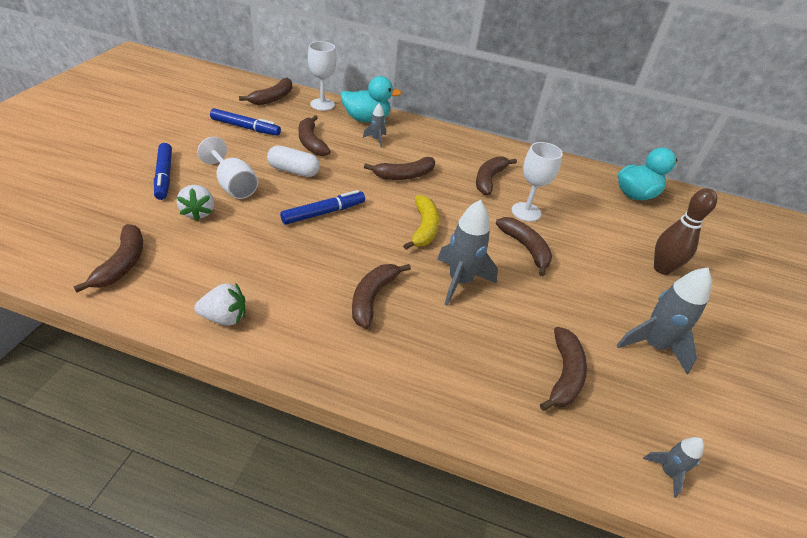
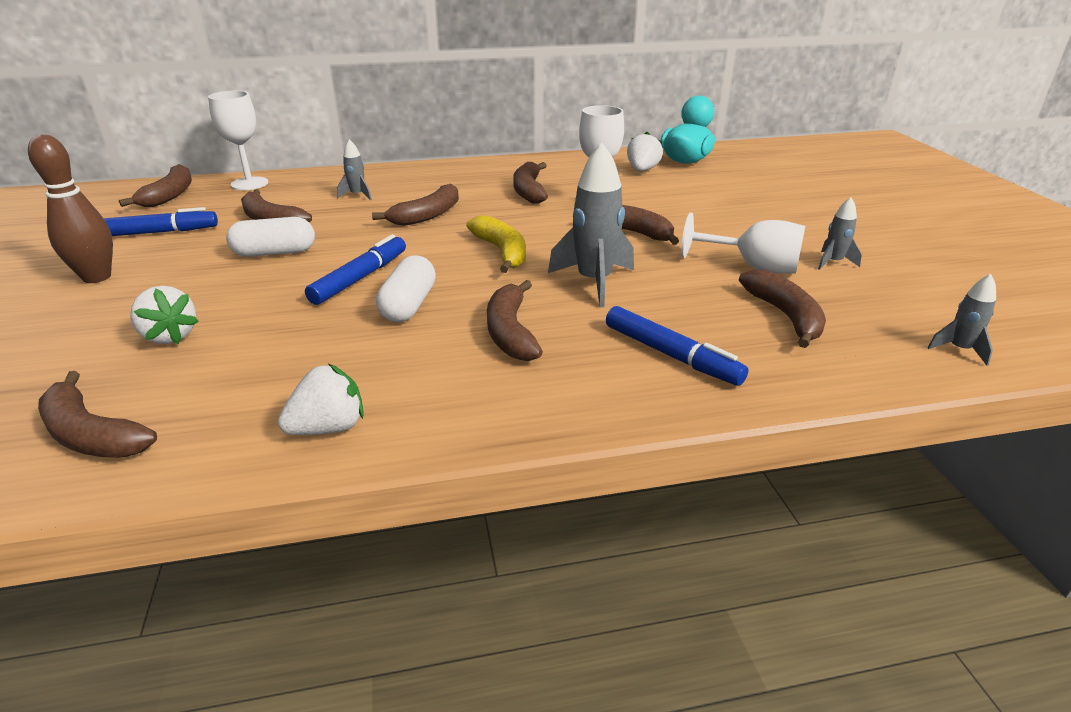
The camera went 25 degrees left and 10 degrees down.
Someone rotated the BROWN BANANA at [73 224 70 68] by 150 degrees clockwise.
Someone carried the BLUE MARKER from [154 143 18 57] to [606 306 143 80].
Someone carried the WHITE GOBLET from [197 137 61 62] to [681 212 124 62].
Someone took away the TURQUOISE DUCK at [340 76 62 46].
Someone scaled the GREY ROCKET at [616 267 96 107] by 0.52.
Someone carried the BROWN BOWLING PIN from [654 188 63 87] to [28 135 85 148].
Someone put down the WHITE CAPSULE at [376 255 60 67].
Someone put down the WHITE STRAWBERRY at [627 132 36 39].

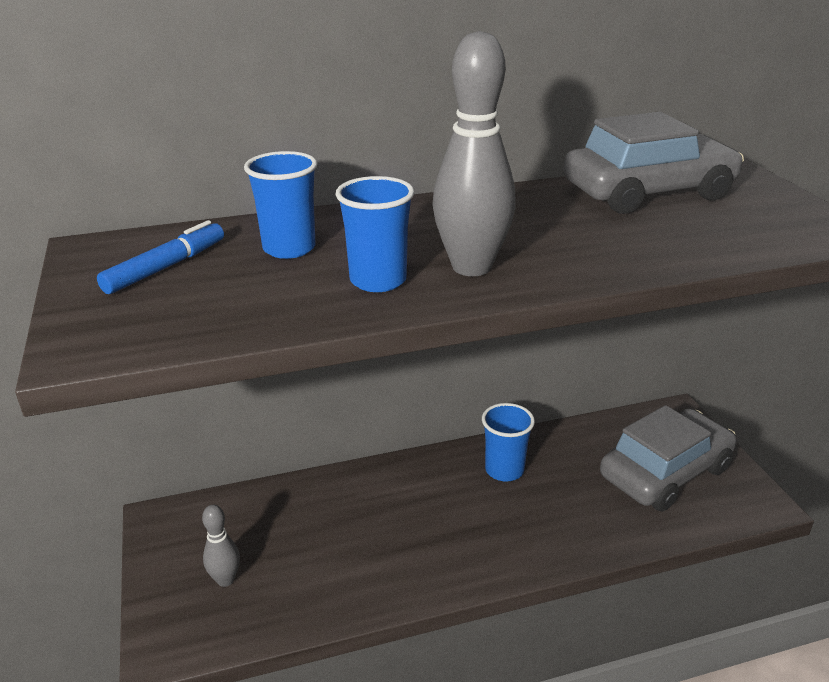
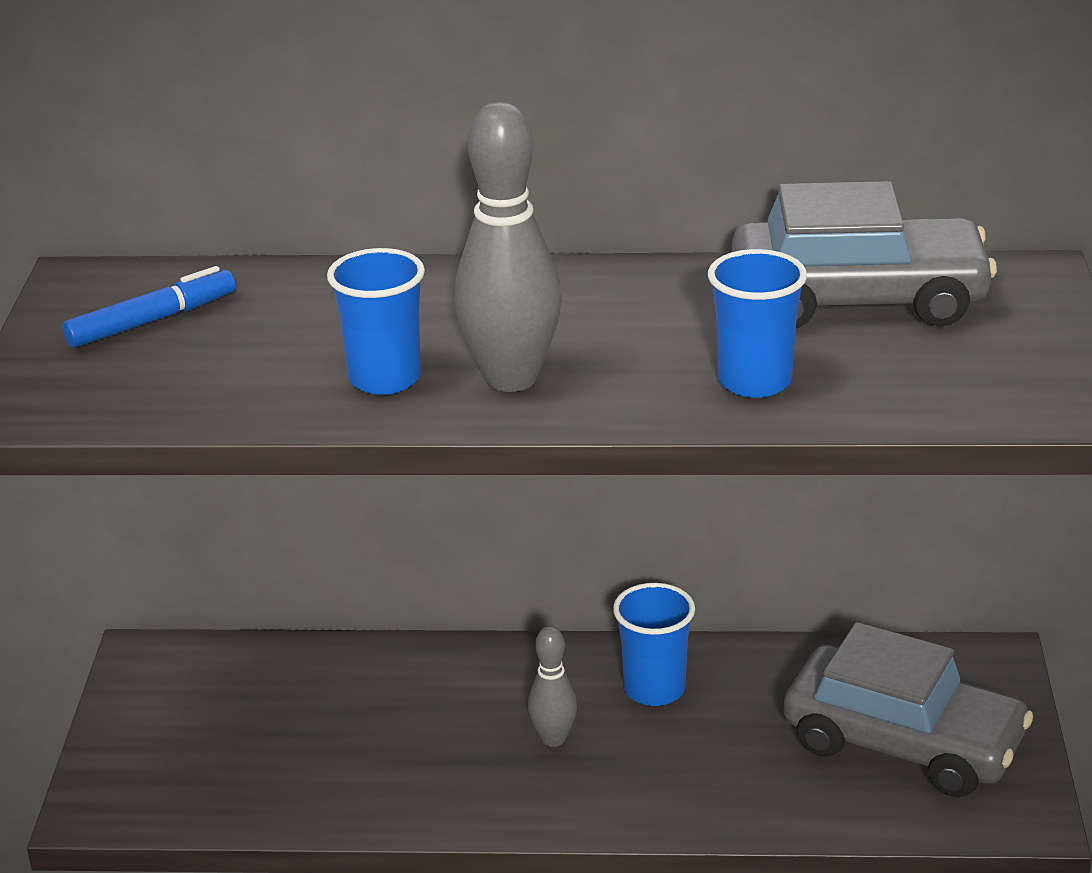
The camera went 20 degrees right and 0 degrees up.
Someone carried the GREY BOWLING PIN from [202 505 38 82] to [528 626 49 121].
Someone carried the BLUE CUP from [244 151 73 108] to [708 249 99 149].
Someone rotated the GREY CAR at [600 405 137 106] by 45 degrees clockwise.

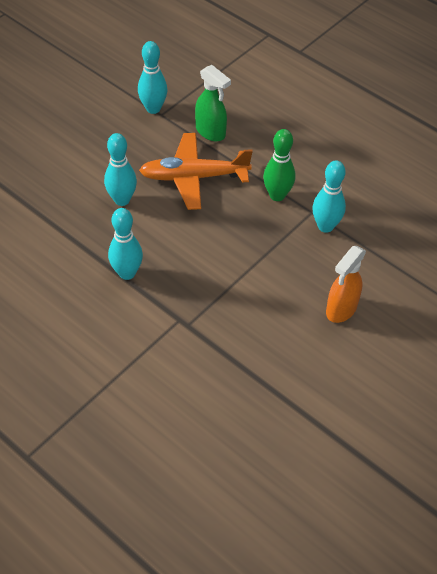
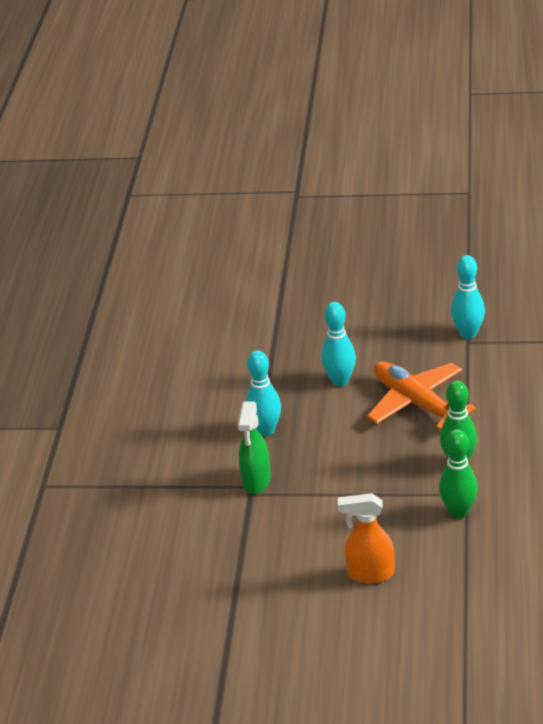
The camera went 60 degrees right and 15 degrees down.
Someone carried the GREEN SPRAY BOTTLE from [195 65 36 76] to [238 401 33 93].
Someone repainted the TURQUOISE BOWLING PIN at [312 161 34 72], which became the GREEN BOWLING PIN at [439 429 39 90].

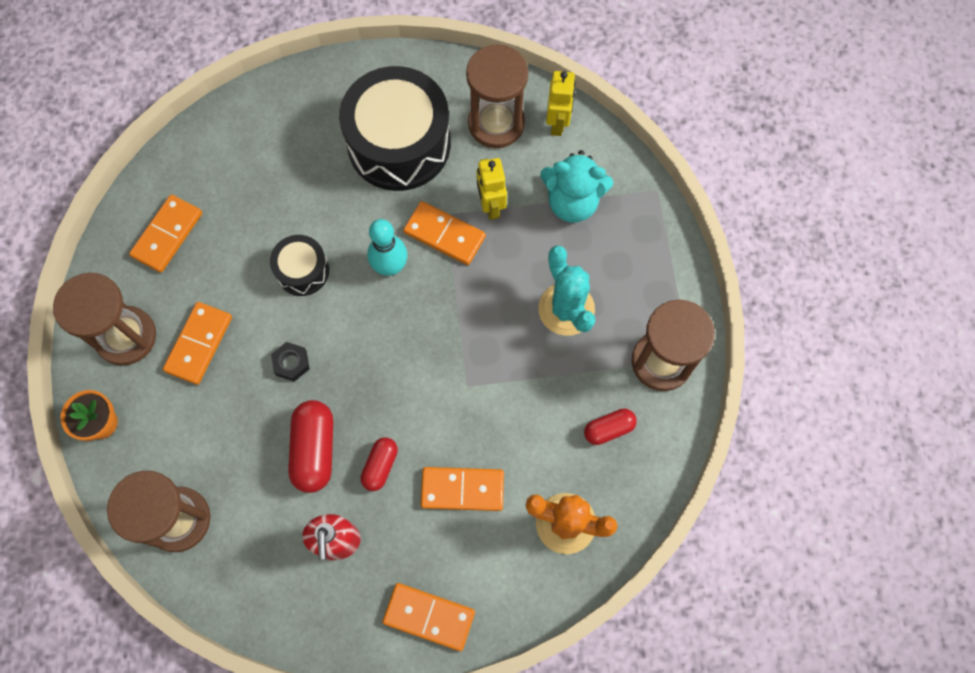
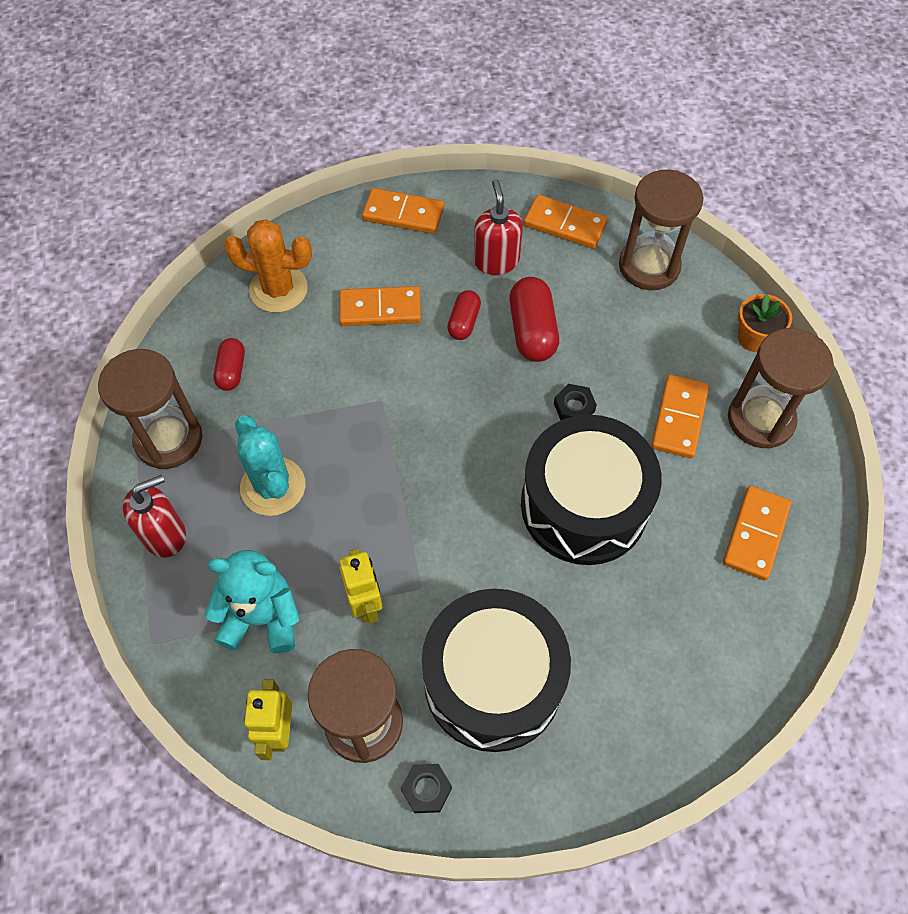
The camera went 175 degrees right and 10 degrees down.
Someone scaled the BLACK DRUM at [270 235 59 61] by 2.03.
Someone took away the TURQUOISE BOWLING PIN at [367 219 40 57].
Someone carried the ORANGE DOMINO from [403 201 83 64] to [524 195 84 54].
Someone rotated the RED CAPSULE at [584 408 53 37] by 60 degrees counterclockwise.
Someone put down the RED SOAP DISPENSER at [123 475 63 83].
Someone put down the BLACK NUT at [401 764 51 49].

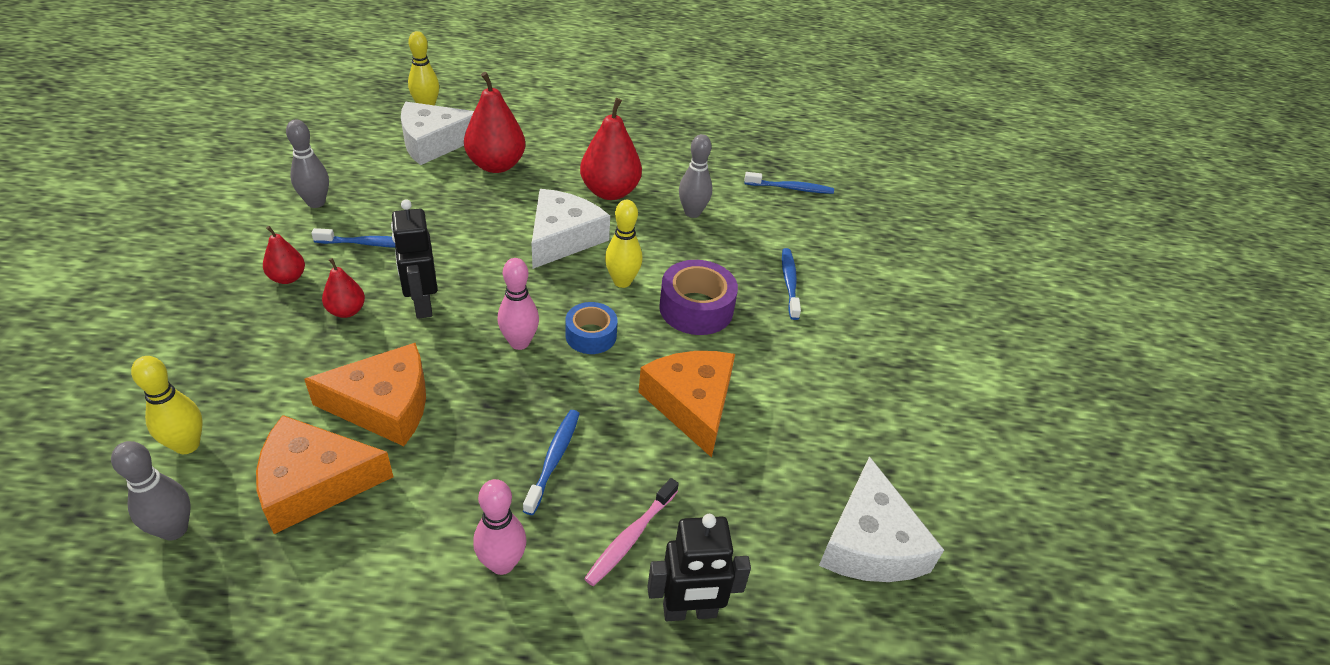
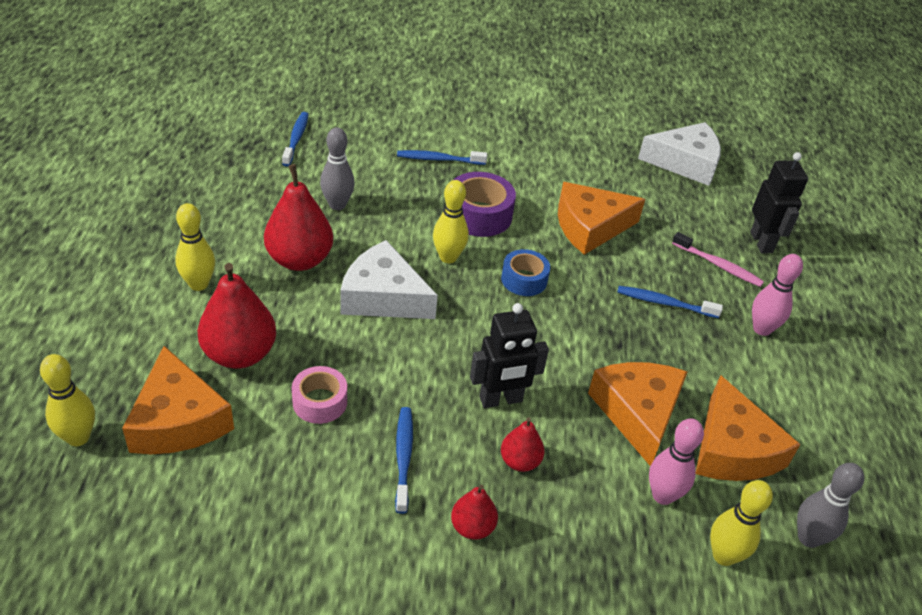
The camera went 90 degrees left and 0 degrees up.
Someone took away the GREY BOWLING PIN at [286 119 43 89].
Someone repainted the WHITE CHEESE at [401 102 73 63], which became the ORANGE CHEESE at [122 346 112 108].
Someone carried the PINK BOWLING PIN from [497 258 42 92] to [649 418 55 87].
Someone put down the YELLOW BOWLING PIN at [175 203 40 88].
Someone put down the PINK TAPE at [292 366 55 58].

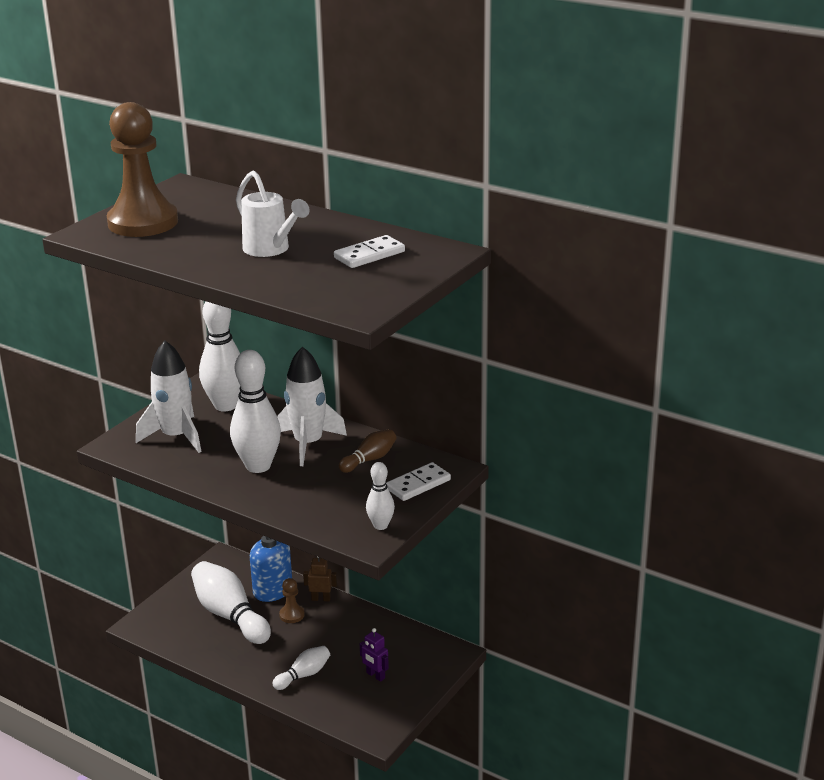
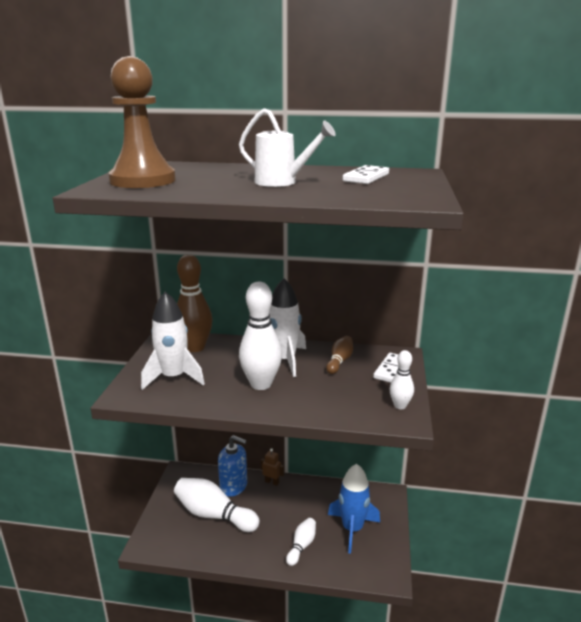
The camera went 25 degrees left and 5 degrees down.
Someone repainted the WHITE BOWLING PIN at [199 301 41 111], which became the BROWN BOWLING PIN at [177 254 36 98].
Someone took away the BROWN PAWN at [279 578 26 45].
Someone rotated the BROWN ROBOT at [303 557 34 44] by 45 degrees clockwise.
Someone swapped the PURPLE ROBOT at [360 628 29 54] for the BLUE ROCKET at [328 464 52 90].

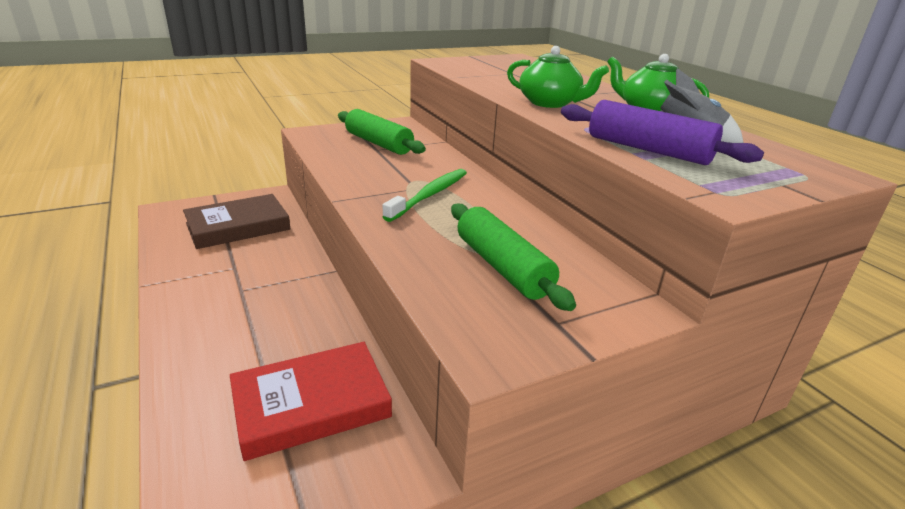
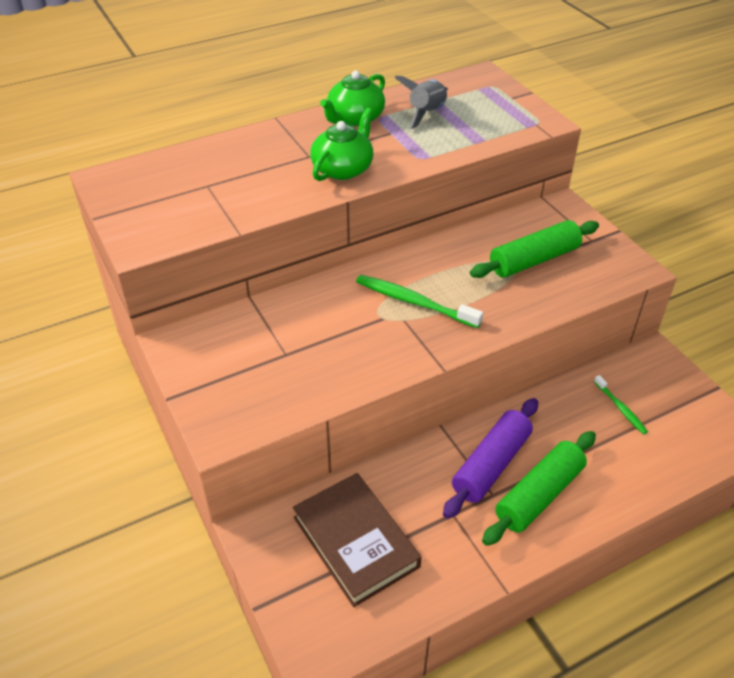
The camera went 90 degrees left and 15 degrees up.
Someone swapped the RED BOOK at [230 342 162 119] for the GREEN TOOTHBRUSH at [594 375 54 59].
Someone carried the GREEN ROLLING PIN from [338 109 88 46] to [482 431 114 115].
Someone carried the PURPLE ROLLING PIN from [561 100 203 65] to [443 398 95 121].

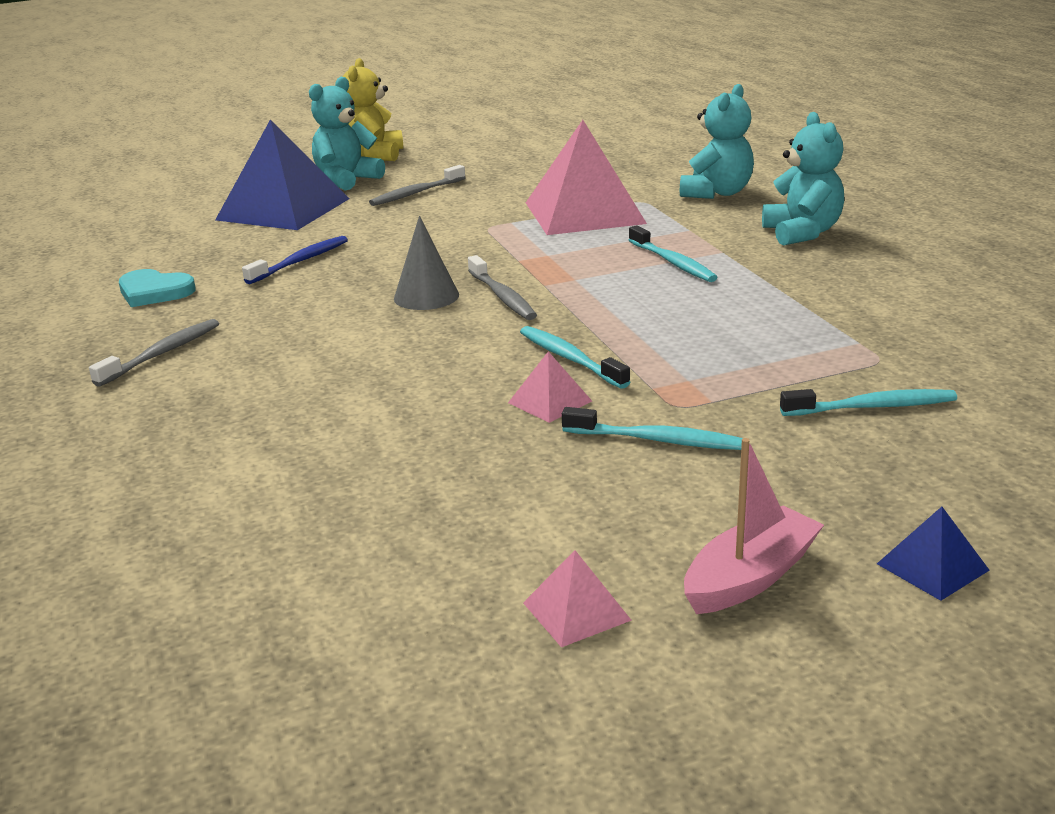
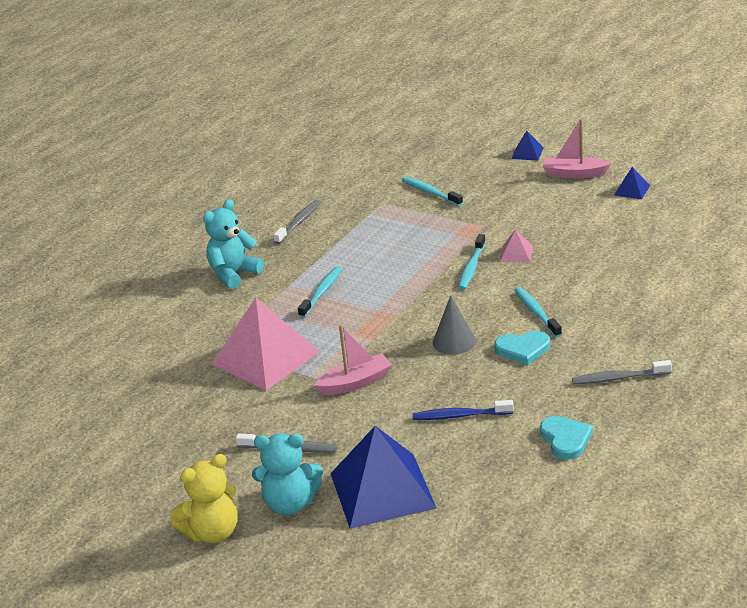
The camera went 125 degrees left and 5 degrees up.
Someone carried the GREY TOOTHBRUSH from [468 255 69 65] to [273 200 48 44].
Someone repainted the PINK PYRAMID at [523 550 109 97], which became the BLUE PYRAMID at [614 167 36 32].
Someone carried the TURQUOISE TOOTHBRUSH from [562 407 181 43] to [515 287 47 50].
Someone took away the TURQUOISE TEDDY BEAR at [680 84 74 115].
Someone put down the PINK BOAT at [314 325 78 70].
Someone put down the TURQUOISE HEART at [495 331 55 34].

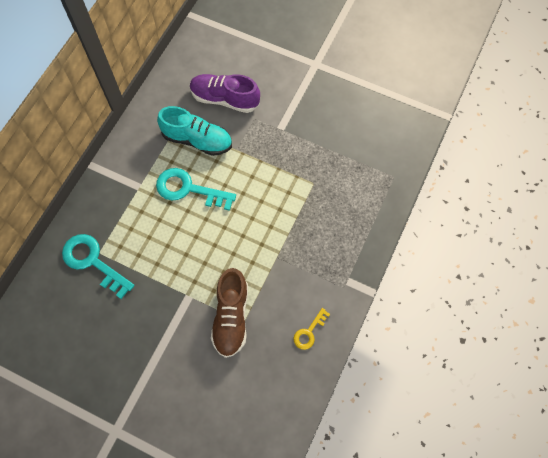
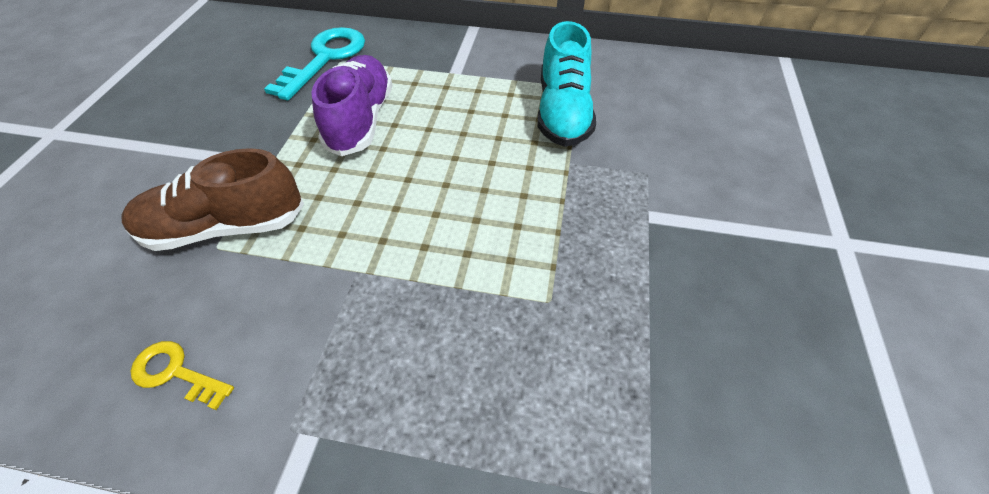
The camera went 75 degrees right and 15 degrees down.
Someone took away the TURQUOISE KEY at [156 168 80 43].
Someone carried the PURPLE SHOE from [190 74 70 39] to [311 55 82 101].

